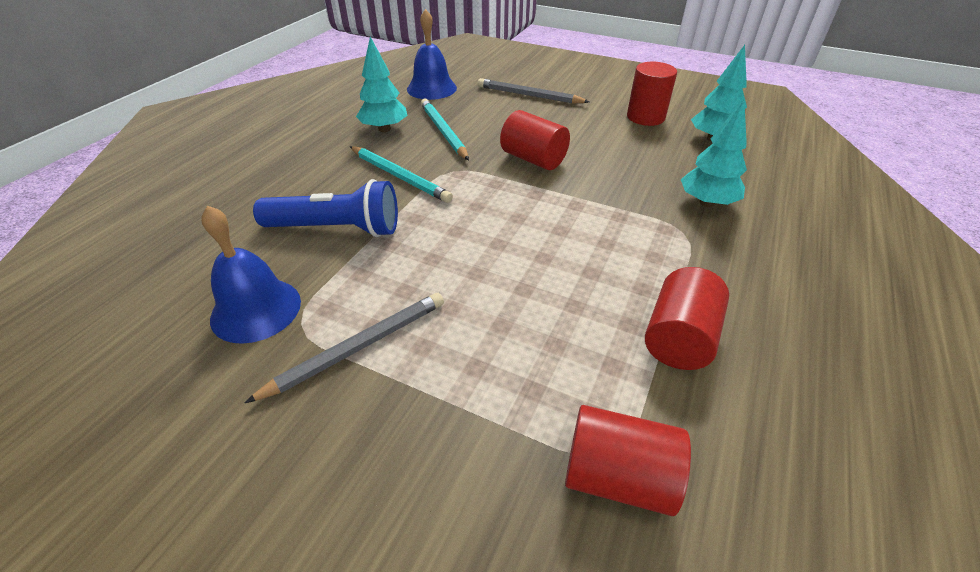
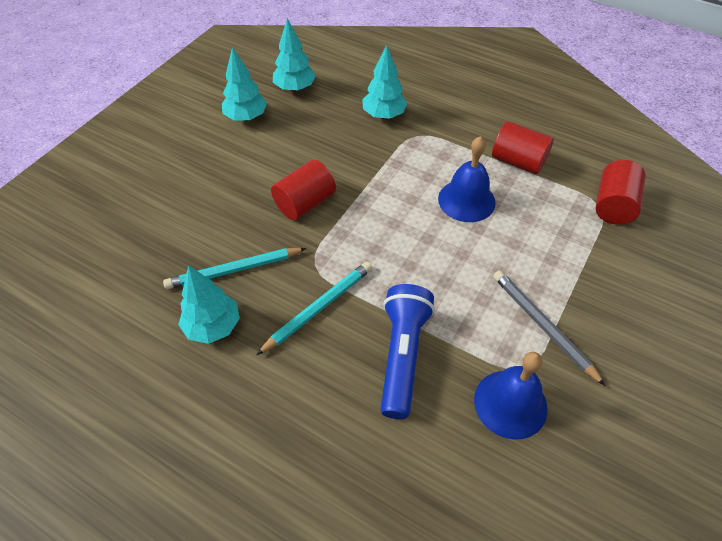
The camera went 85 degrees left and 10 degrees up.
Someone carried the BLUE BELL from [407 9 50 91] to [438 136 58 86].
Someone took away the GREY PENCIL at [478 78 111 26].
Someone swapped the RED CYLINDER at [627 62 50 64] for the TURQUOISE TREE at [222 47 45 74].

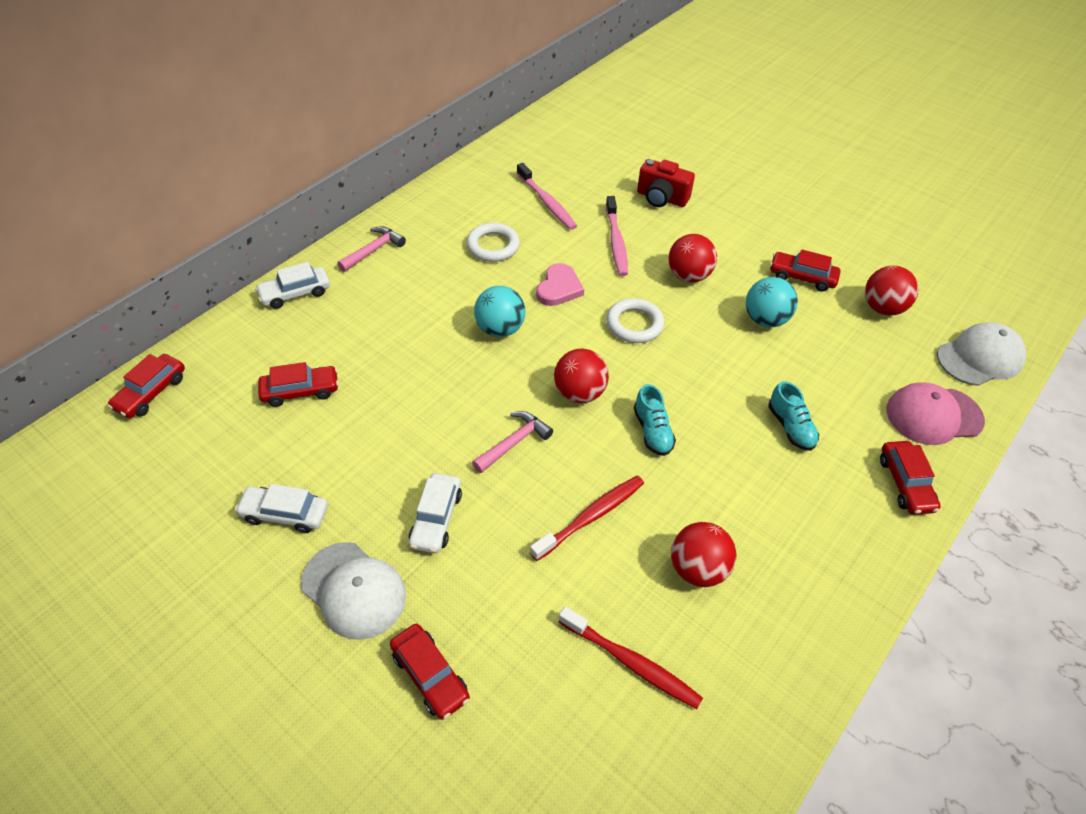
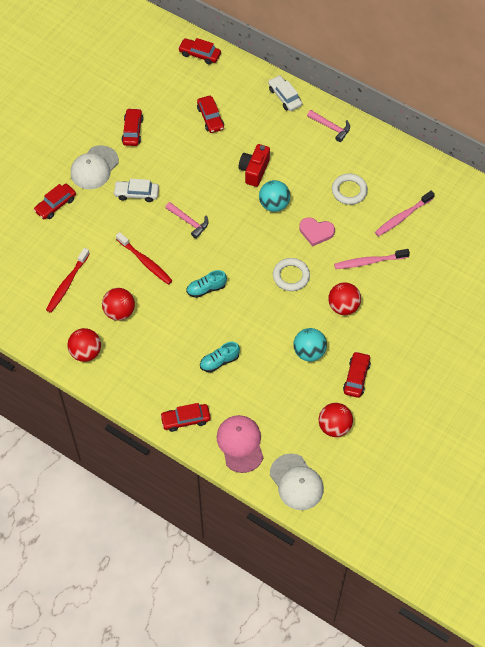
The camera went 85 degrees right and 10 degrees up.
Someone repainted the WHITE CAR at [235 484 93 49], which became the RED CAR at [122 108 21 38].
Someone carried the RED BALL from [554 349 55 54] to [67 328 34 34].
Someone carried the RED CAMERA from [637 159 58 48] to [239 144 31 43].

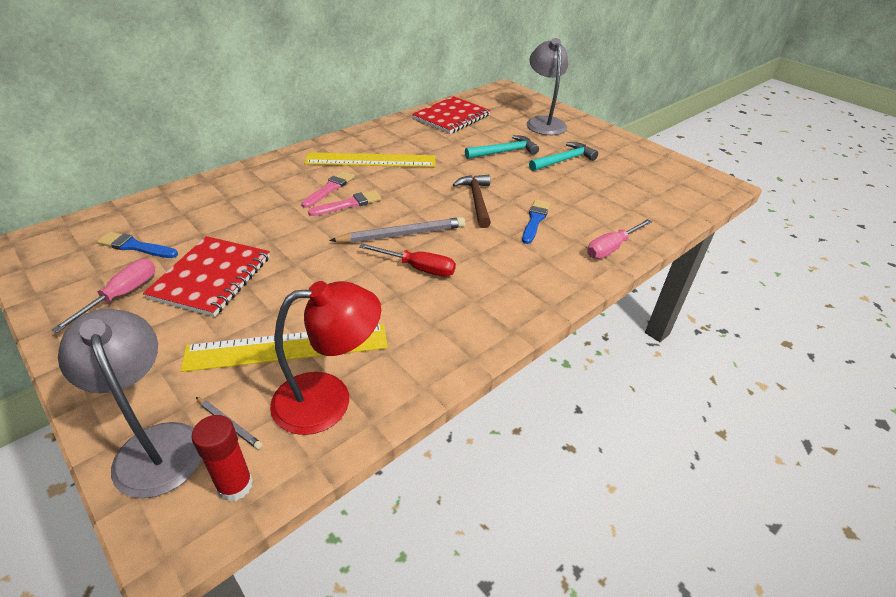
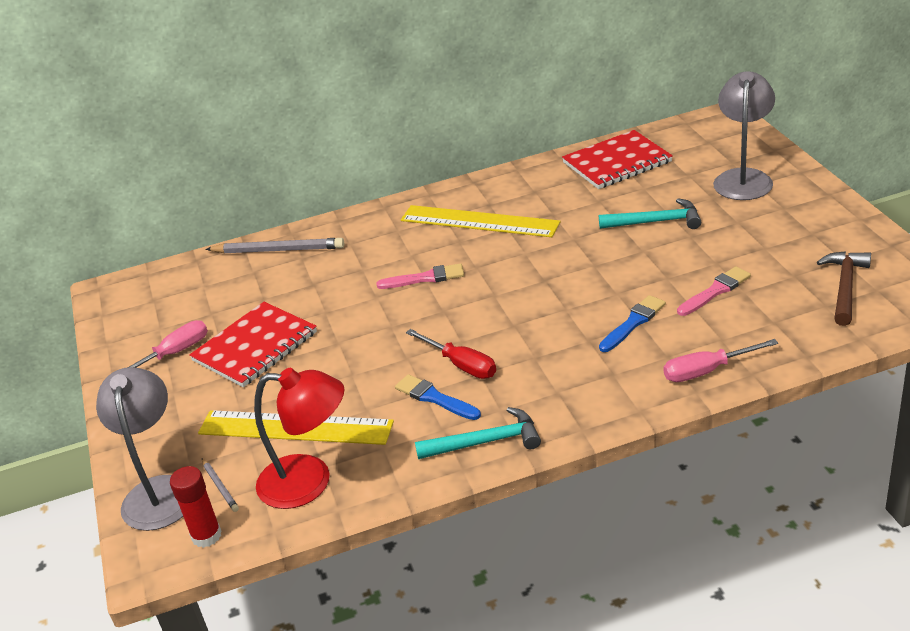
The camera went 30 degrees right and 5 degrees down.
Someone carried the BLUE BRUSH from [97 232 81 26] to [395 374 86 46].
Someone carried the PINK BRUSH from [302 171 53 37] to [677 266 74 50].
Someone carried the GREY PENCIL from [329 217 136 26] to [205 238 139 16].
Someone carried the BROWN HAMMER from [453 174 38 54] to [817 251 54 75].
Someone carried the TURQUOISE HAMMER from [529 142 69 29] to [415 407 126 52].

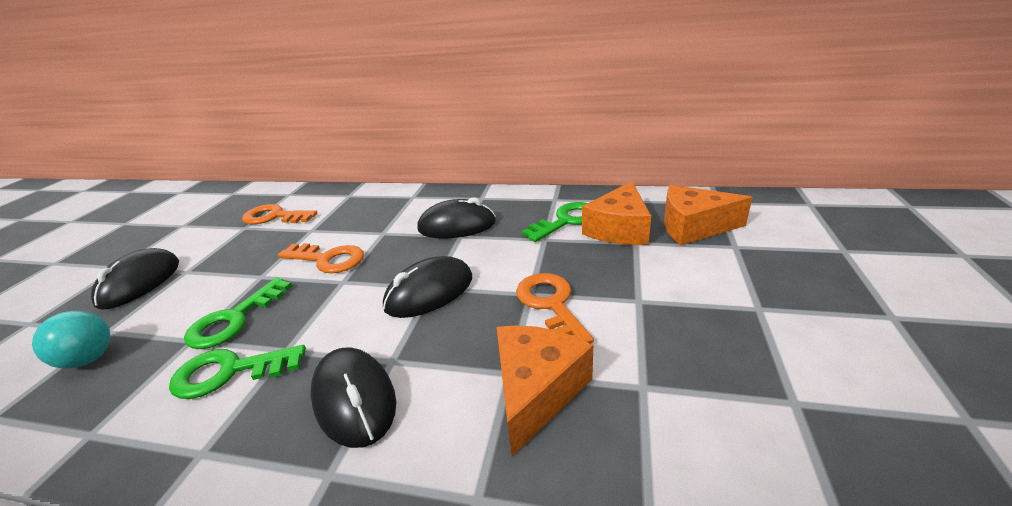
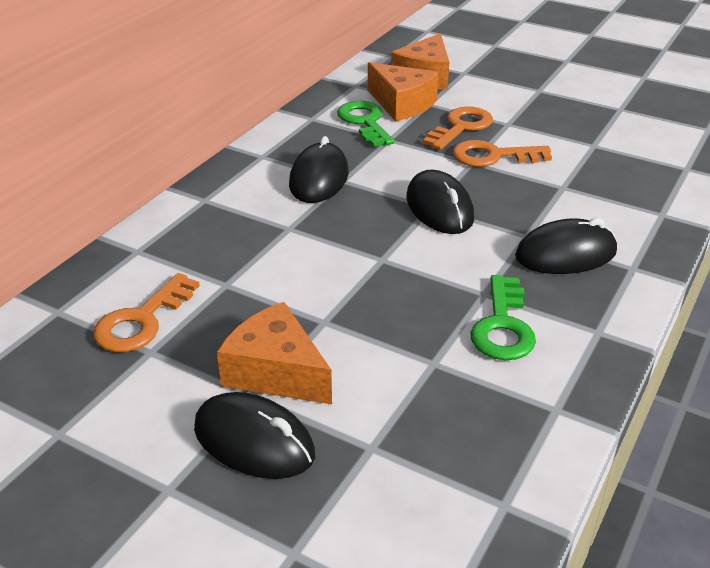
The camera went 75 degrees left and 5 degrees up.
Someone took away the TURQUOISE BALL at [32 311 79 58].
Someone took away the GREEN KEY at [184 278 108 71].
Someone carried the ORANGE KEY from [278 243 86 30] to [423 106 70 44].
Someone carried the ORANGE CHEESE from [497 325 96 131] to [217 302 115 102].

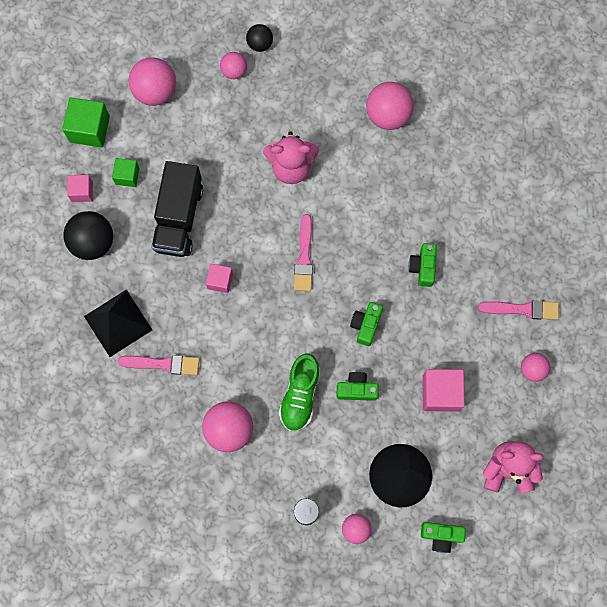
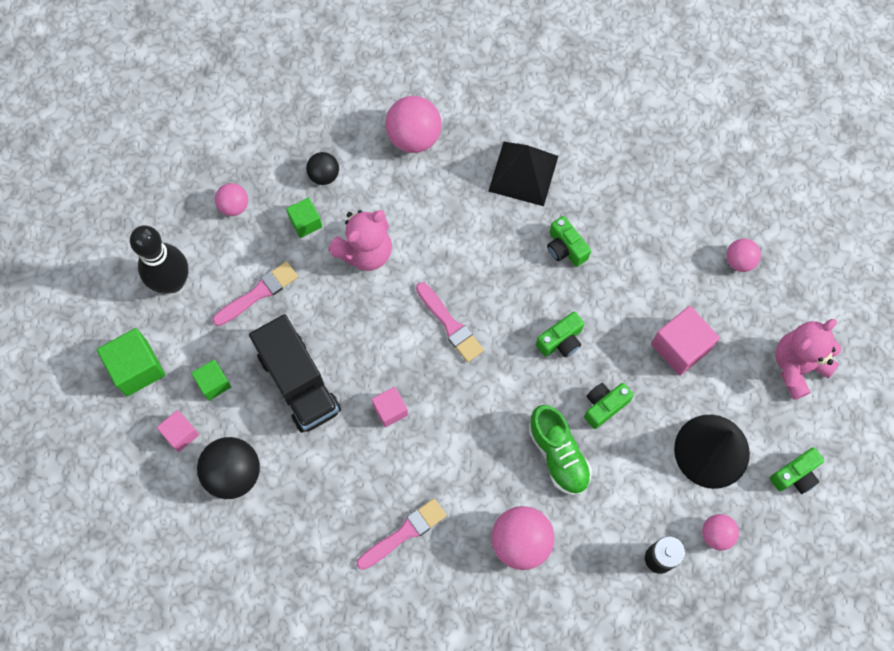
The camera went 40 degrees left and 5 degrees down.
Someone carried the BLACK PYRAMID from [84 290 68 67] to [488 142 70 64].
Someone swapped the PINK BALL at [128 57 48 49] for the BLACK BOWLING PIN at [130 225 58 69].
Someone carried the BLACK BALL from [246 24 27 28] to [306 152 33 33].
Someone rotated the GREEN CAMERA at [350 302 33 44] by 105 degrees counterclockwise.
Someone carried the PINK BRUSH from [478 300 81 20] to [212 261 86 65].
Someone put down the GREEN CUBE at [286 197 36 41].

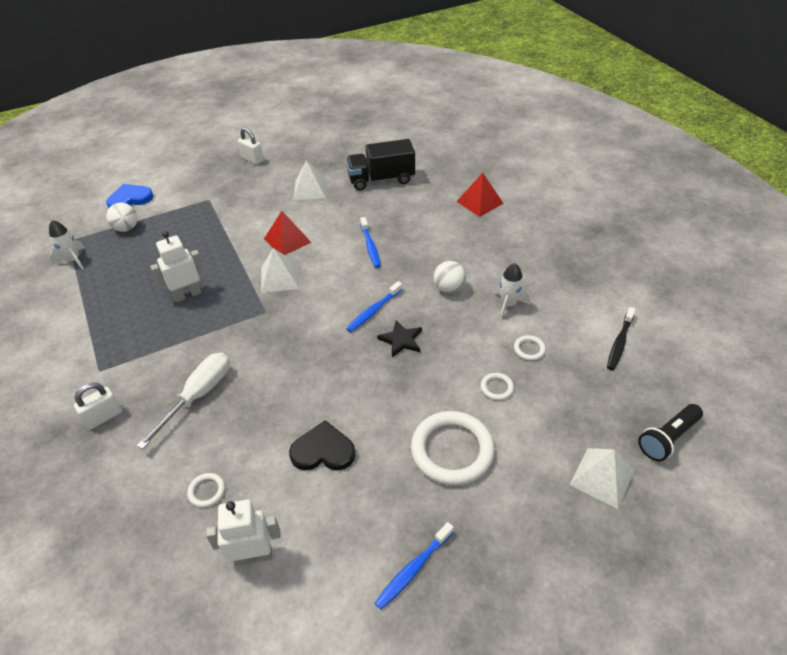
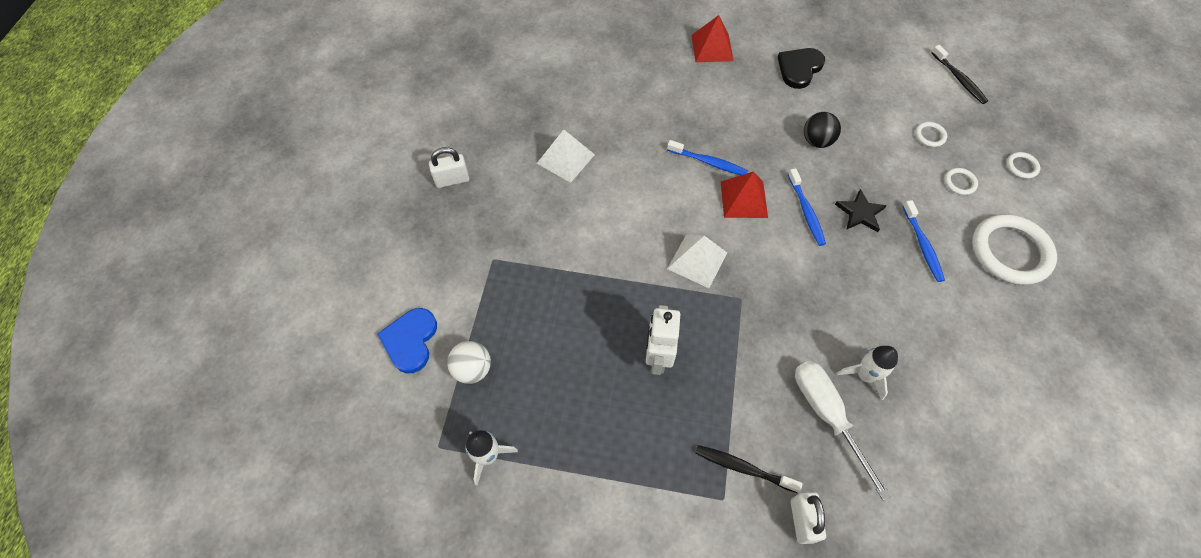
The camera went 55 degrees left and 15 degrees up.
Someone carried the WHITE RING from [187 473 38 34] to [1007 152 33 27].
Someone took away the WHITE ROBOT at [206 499 75 67].
Someone carried the RED PYRAMID from [264 211 48 44] to [721 171 47 47].
Someone carried the BLACK HEART from [289 420 66 51] to [777 48 48 41].
Someone took away the BLACK TRUCK at [346 139 69 52].
Someone carried the BLUE TOOTHBRUSH from [375 522 79 88] to [902 200 43 82].
Someone repainted the WHITE BALL at [434 261 32 32], which became the BLACK BALL at [804 112 37 36].
Someone carried the WHITE ROCKET from [494 263 36 57] to [837 346 61 54].
Someone took away the WHITE PYRAMID at [570 448 65 61].
Someone took away the BLACK FLASHLIGHT at [638 404 65 57].
Someone put down the BLACK TOOTHBRUSH at [695 445 108 48].

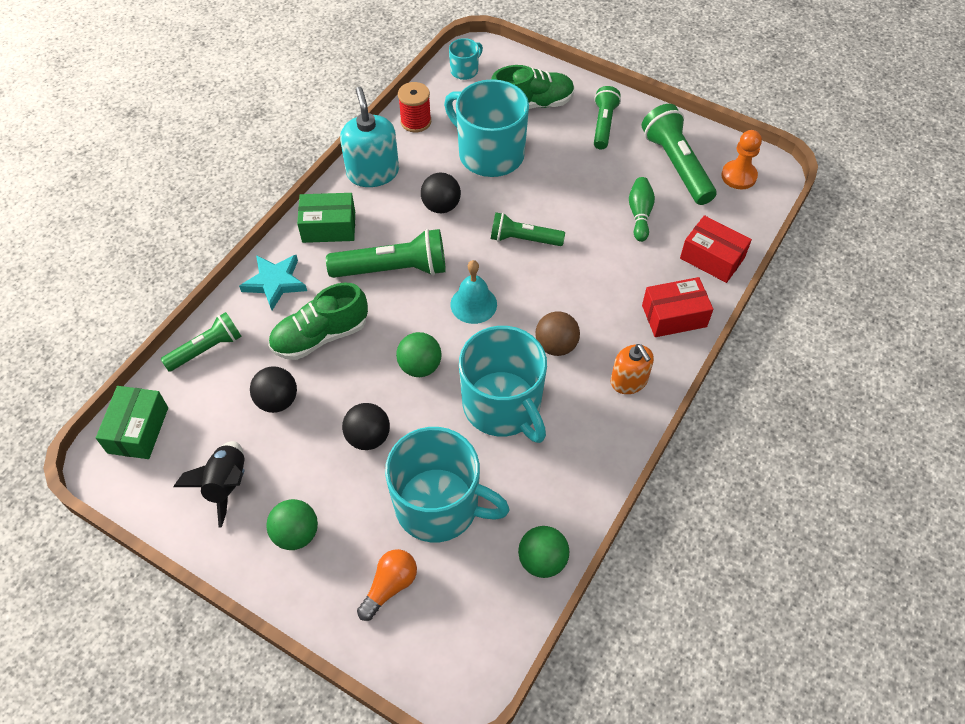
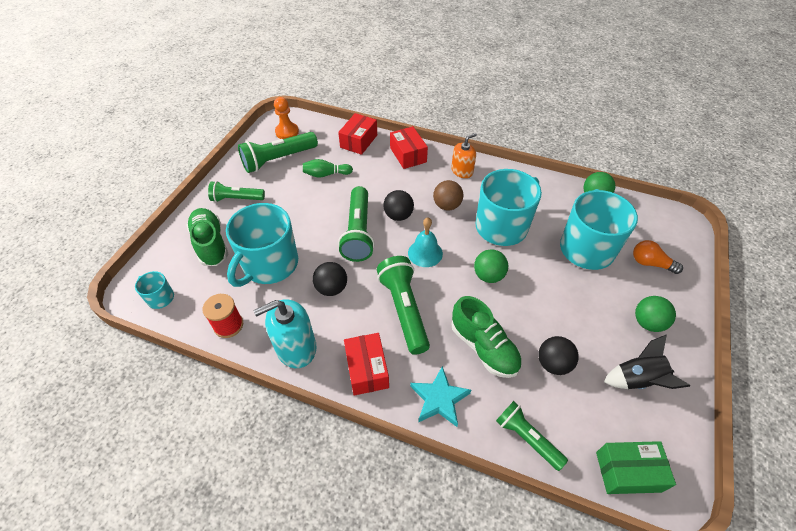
The camera went 100 degrees left and 5 degrees down.
Someone repainted the GREEN BOX at [297 193 58 50], which became the RED BOX at [344 333 45 63].
Someone carried the BLACK BALL from [342 403 48 47] to [383 190 31 31].
Someone scaled the GREEN FLASHLIGHT at [491 212 74 34] by 1.56.

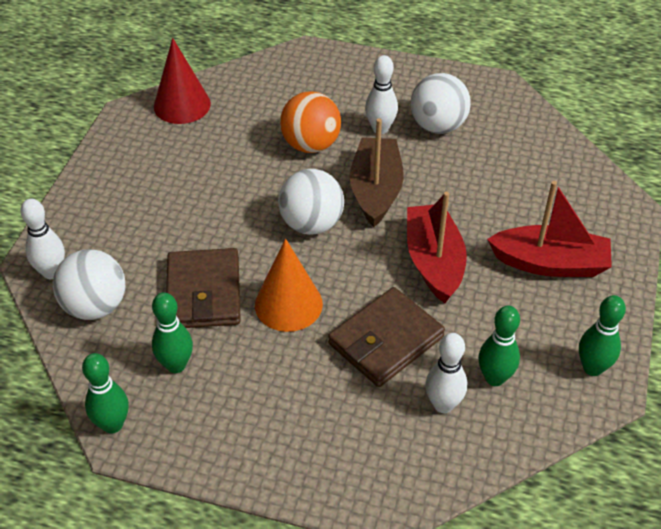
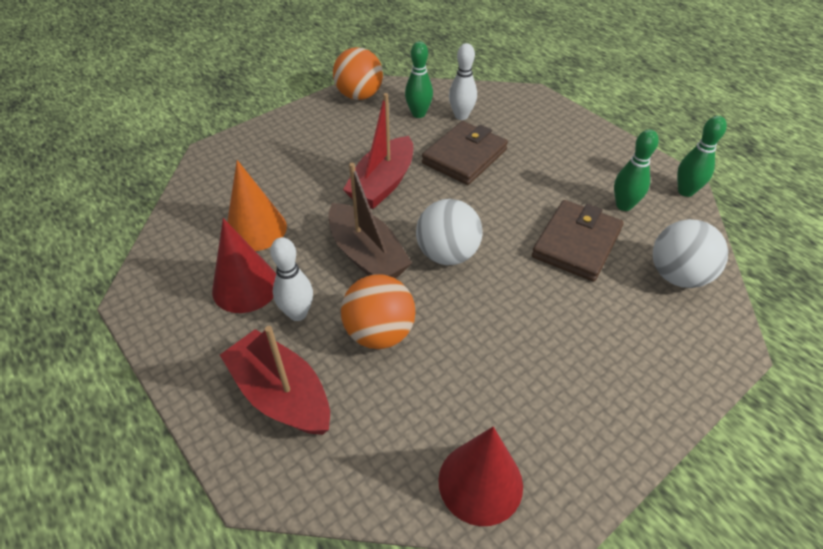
The camera went 145 degrees left and 0 degrees up.
Someone took away the WHITE BOWLING PIN at [20 199 45 80].
Someone carried the ORANGE CONE from [255 238 68 94] to [227 160 60 91].
Someone rotated the BROWN WALLET at [328 287 117 100] by 45 degrees counterclockwise.
Someone rotated the BROWN BOAT at [350 118 54 109] by 75 degrees counterclockwise.
Someone swapped the WHITE BALL at [410 73 61 61] for the RED CONE at [212 218 64 95].
Someone carried the RED BOAT from [487 181 125 96] to [220 326 110 109].
Someone swapped the GREEN BOWLING PIN at [579 295 47 81] for the ORANGE BALL at [333 47 50 53].

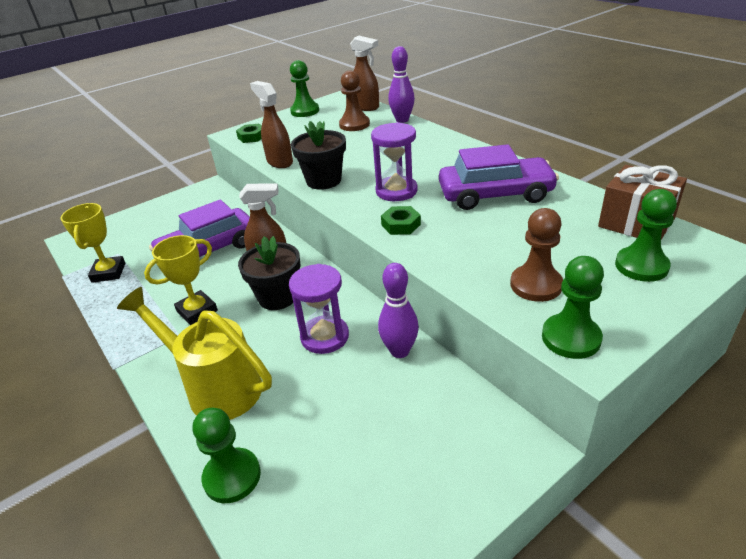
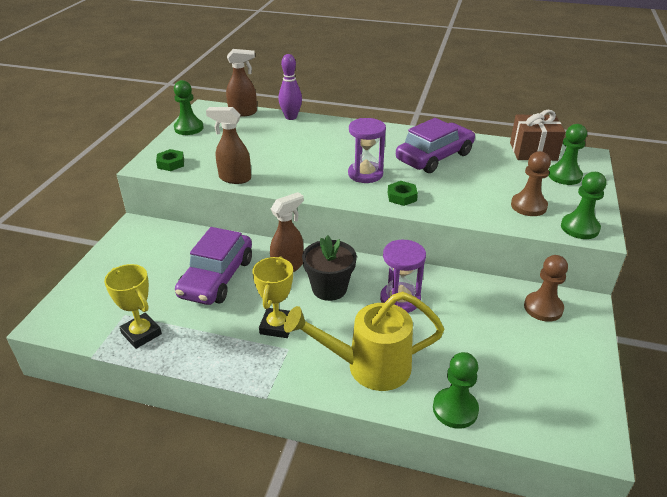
The camera went 40 degrees left and 0 degrees up.
Someone took away the BLACK FLOWER POT at [291 121 55 69].
Someone carried the BROWN PAWN from [339 71 31 60] to [524 255 44 67].
Someone took away the PURPLE BOWLING PIN at [378 263 41 95].

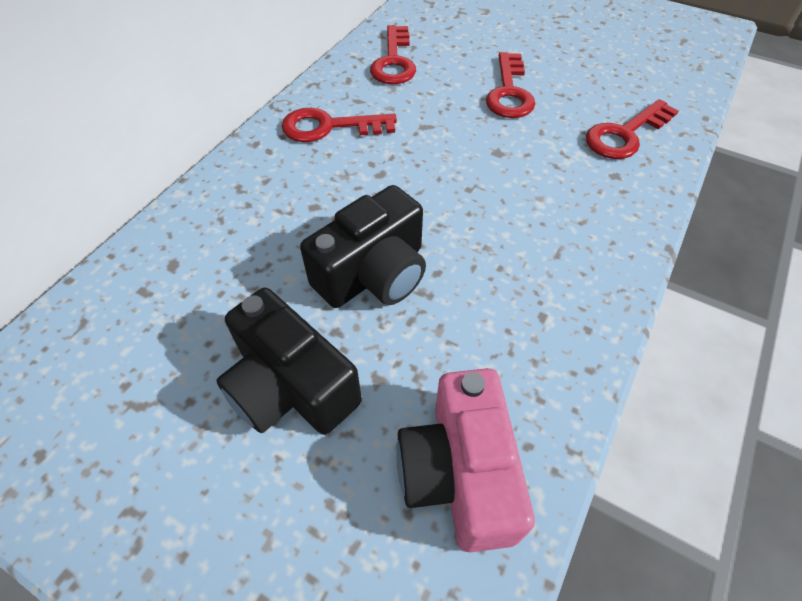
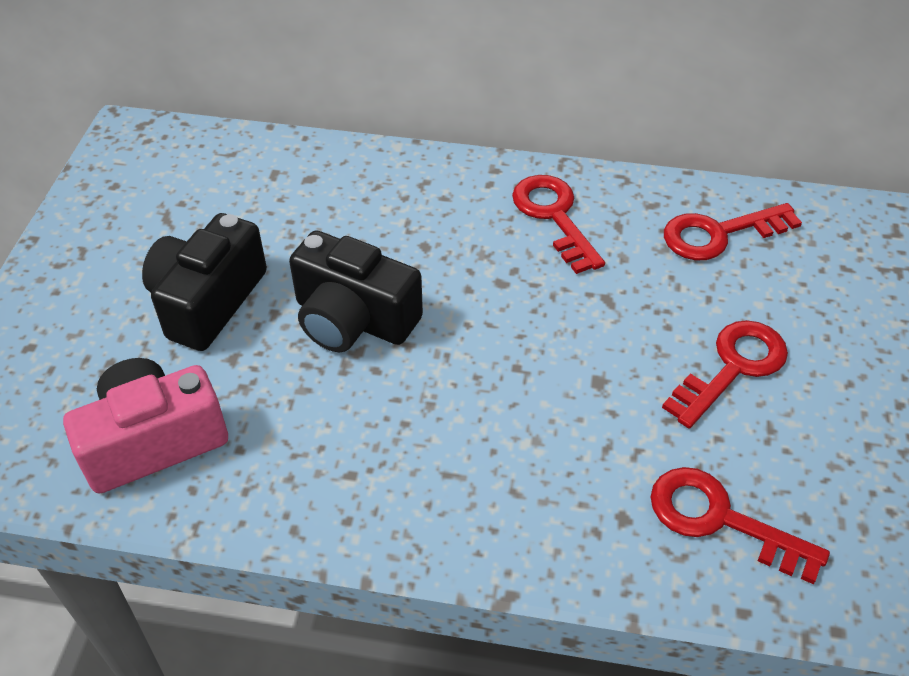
The camera went 70 degrees right and 5 degrees down.
Someone rotated the RED KEY at [486 52 49 66] by 150 degrees clockwise.

